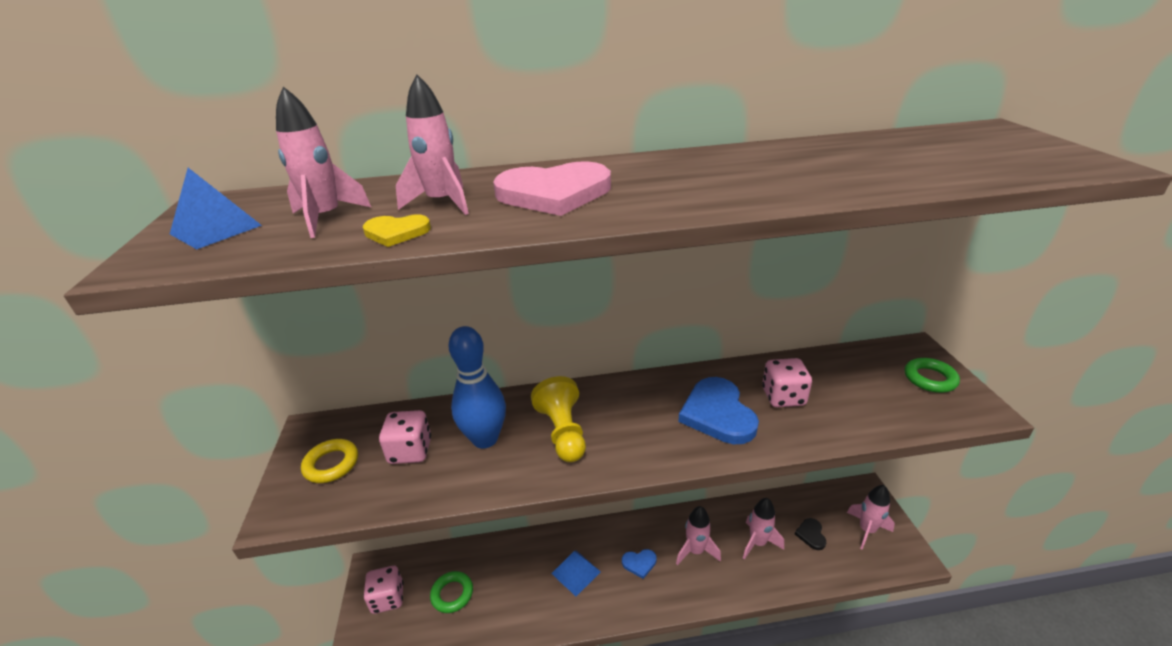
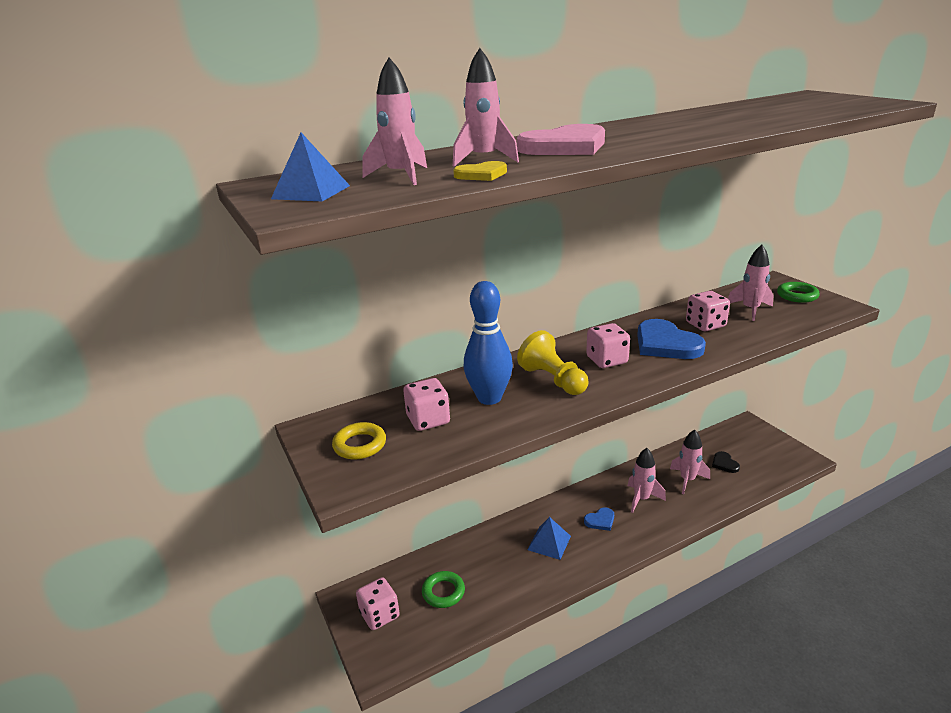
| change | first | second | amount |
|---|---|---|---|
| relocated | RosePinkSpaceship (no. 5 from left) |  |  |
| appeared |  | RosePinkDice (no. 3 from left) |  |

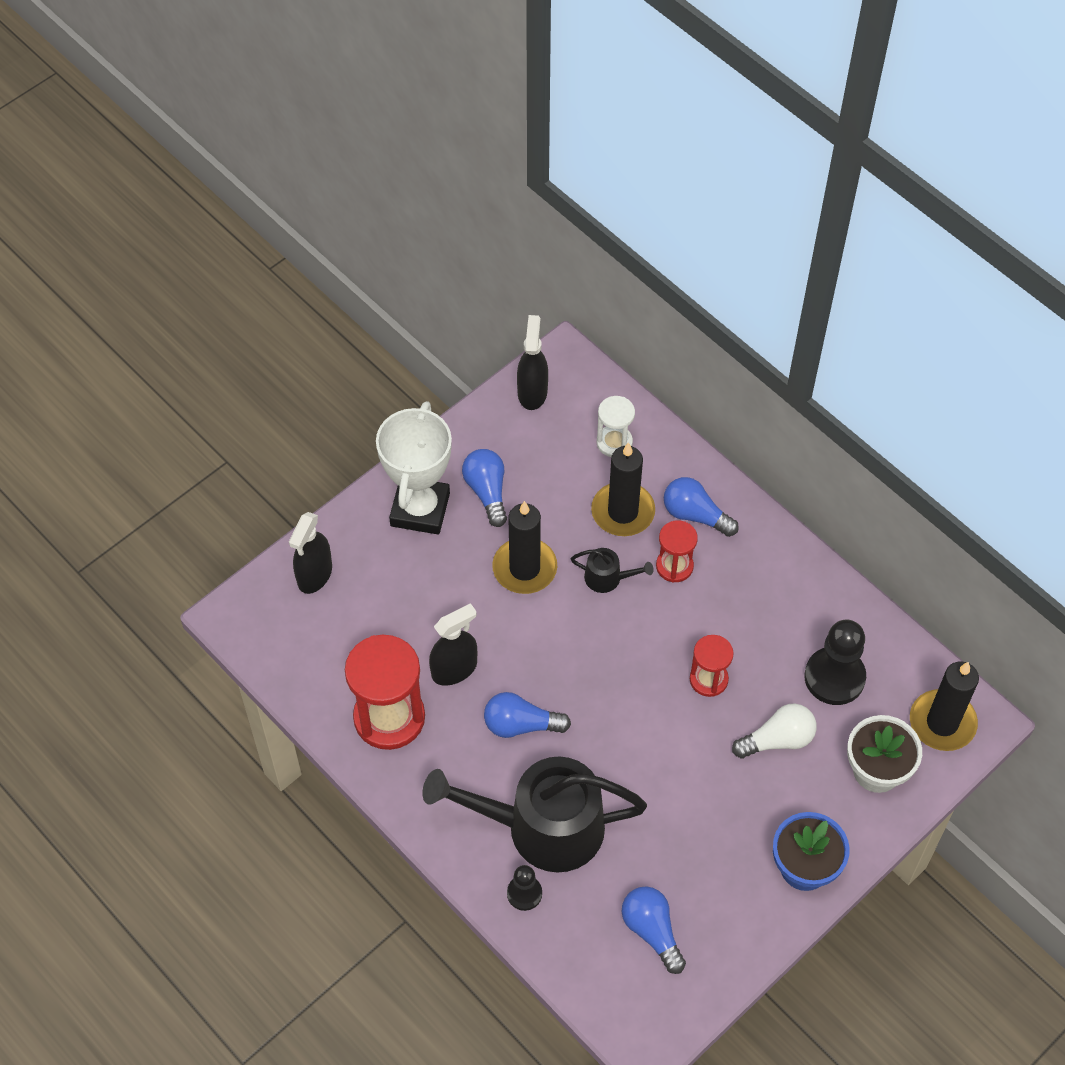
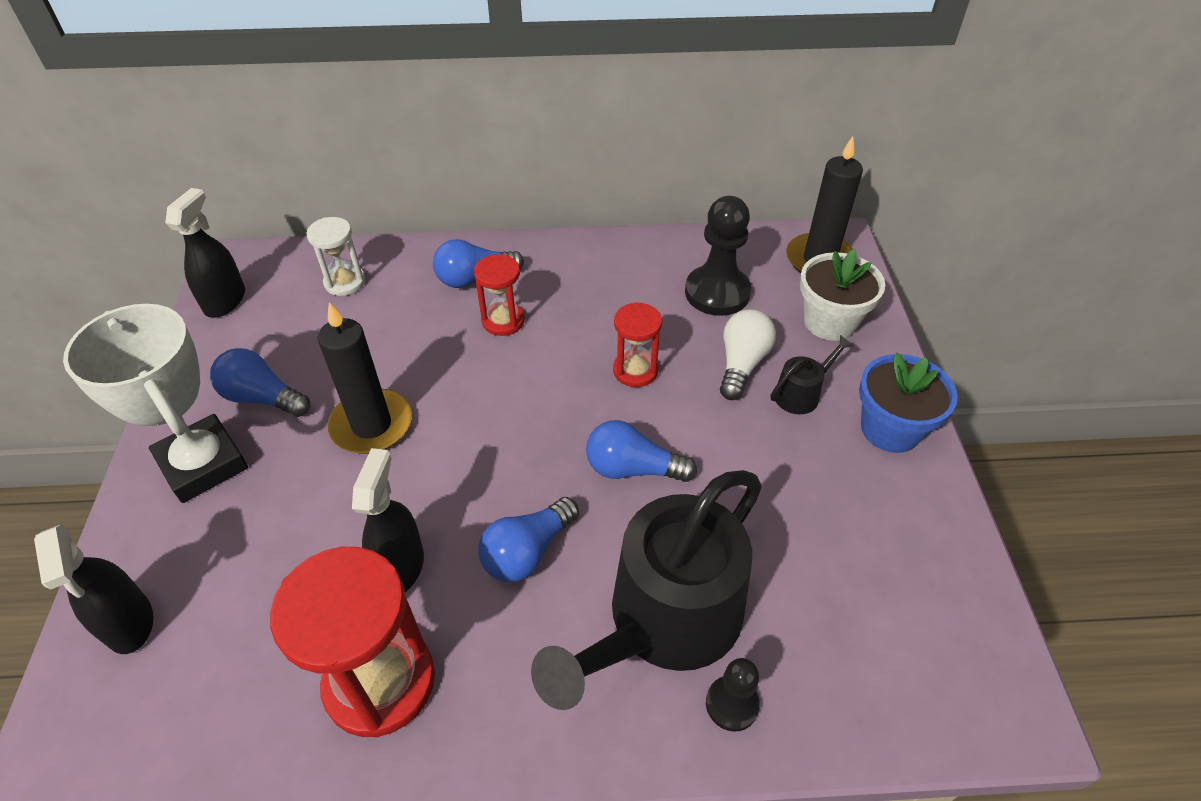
| change | first | second | amount |
|---|---|---|---|
| spun | EbonySprayer (no. 3 from left in the first image) | EbonySprayer (no. 2 from left) | 60 degrees clockwise |
| relocated | EbonyWateringPot (no. 2 from left) |  |  |
| missing | EbonyCandle (no. 2 from left) |  |  |
| relocated | BlueLightBulb (no. 3 from left in the first image) | BlueLightBulb (no. 4 from left) |  |

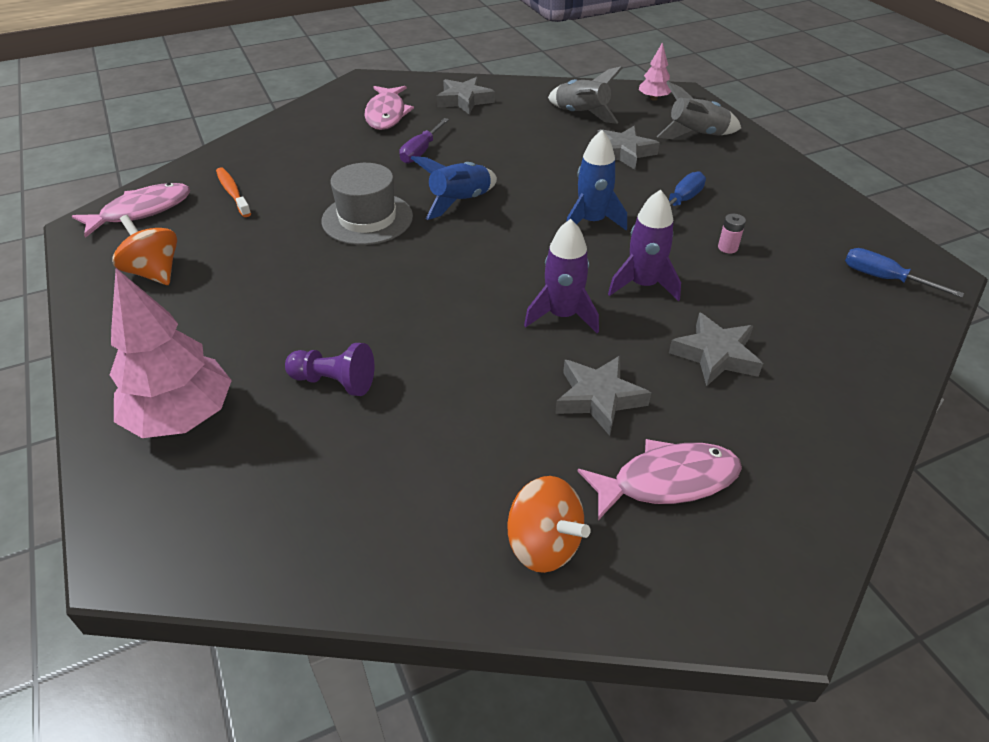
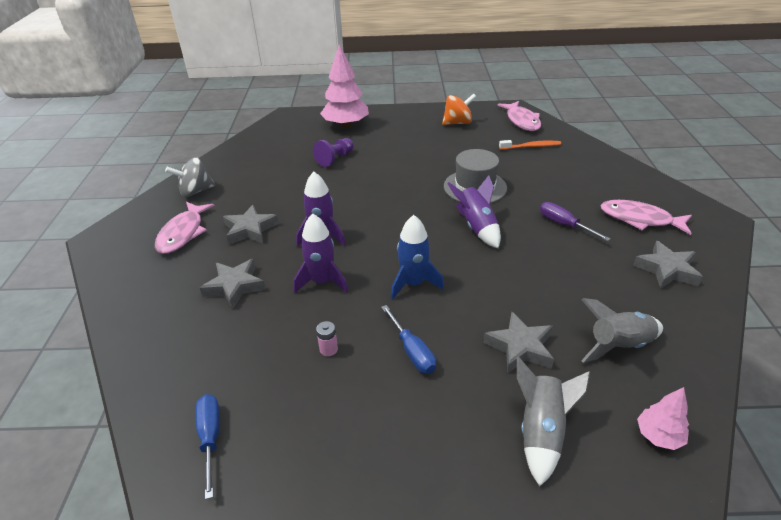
| change | first | second | amount |
|---|---|---|---|
| colour | BlueSpaceship (no. 1 from left) | RoyalPurpleSpaceship (no. 3 from left) |  |
| colour | OrangeColouredSpinningTop (no. 2 from left) | GraySpinningTop |  |
| spun | BlueHandScrewdriver (no. 2 from left in the first image) | BlueHandScrewdriver (no. 1 from left) | 75 degrees counterclockwise |

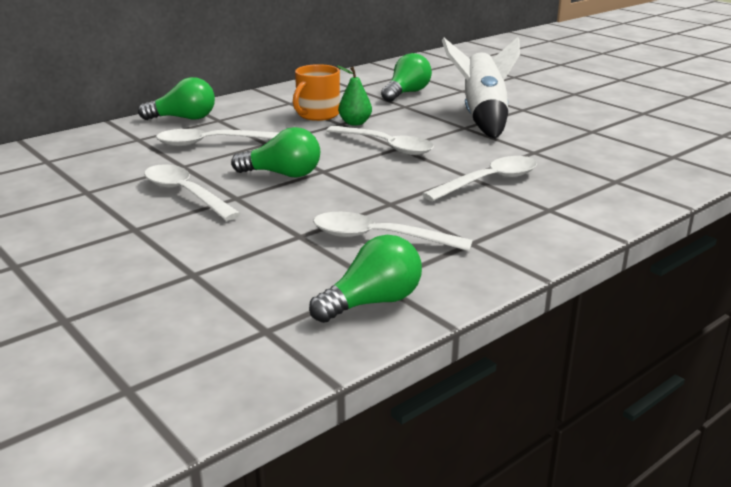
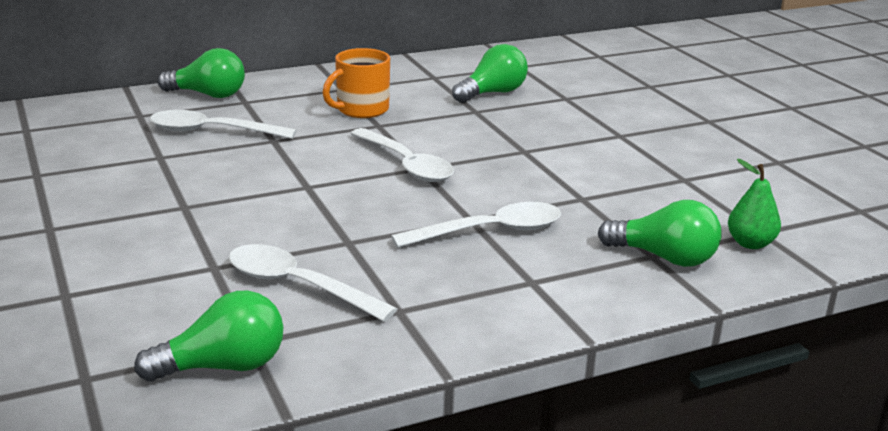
| change | first | second | amount |
|---|---|---|---|
| missing | SnowWhiteTeaspoon (no. 1 from left) |  |  |
| relocated | EmeraldLightBulb (no. 2 from left in the first image) | EmeraldLightBulb (no. 4 from left) |  |
| relocated | EmeraldToyPear |  |  |
| missing | SnowWhiteSpaceship |  |  |

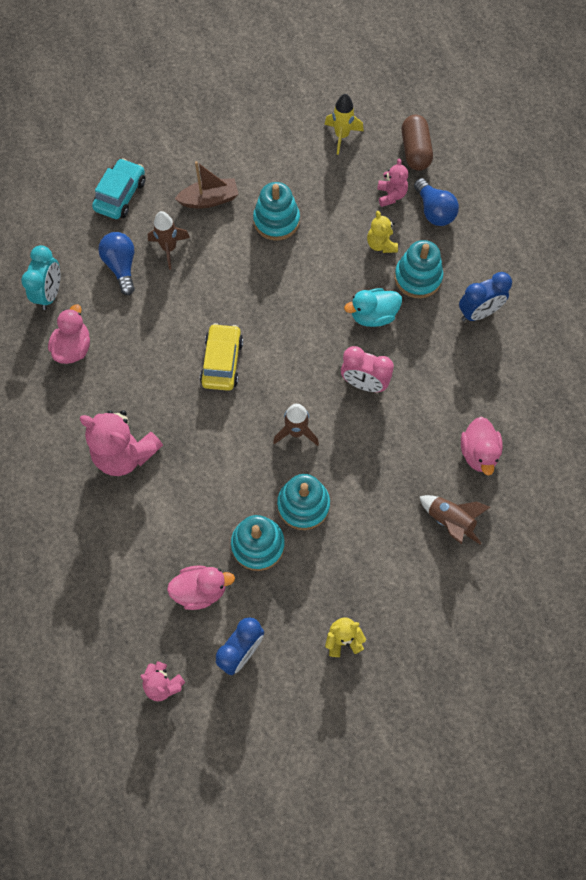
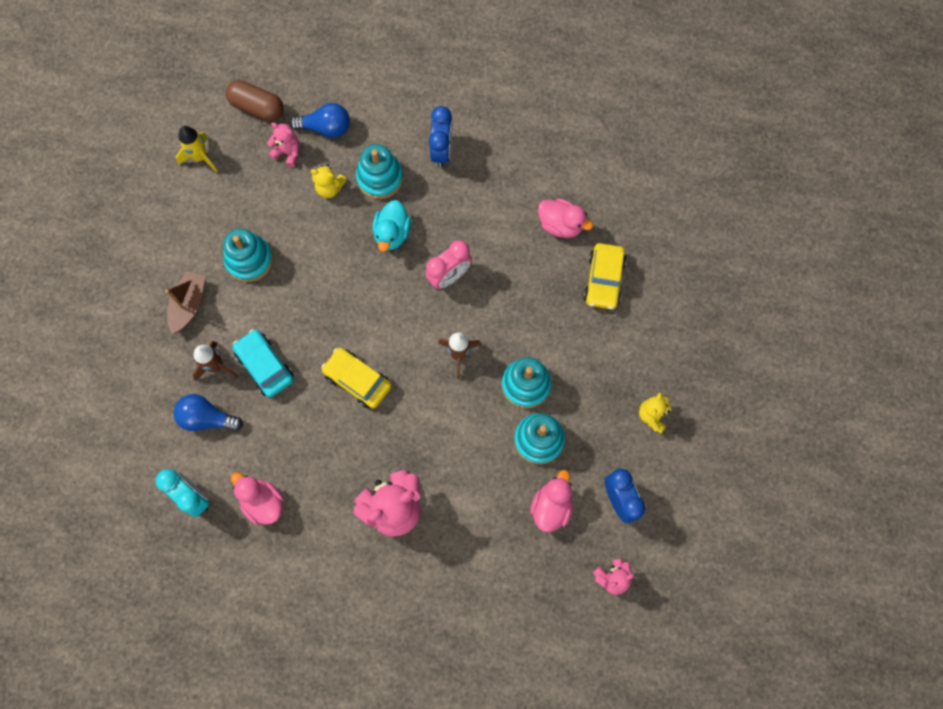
| change | first | second | amount |
|---|---|---|---|
| relocated | TurquoiseToyCar |  |  |
| exchanged | RussetSpaceship (no. 3 from left) | YellowToyCar (no. 2 from left) |  |

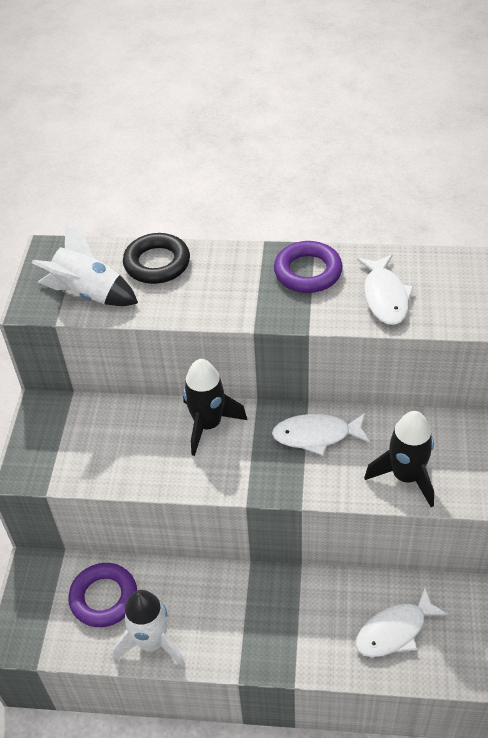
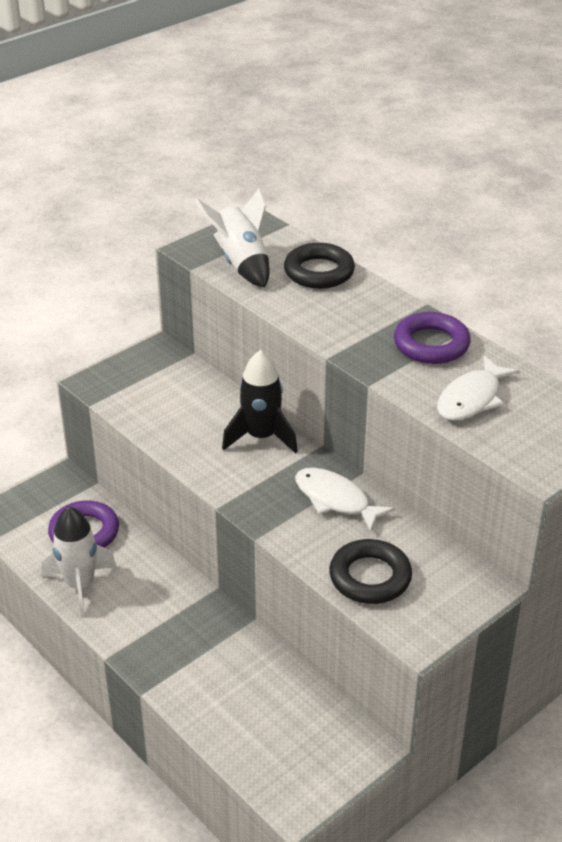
| change | first | second | amount |
|---|---|---|---|
| missing | SnowWhiteFish (no. 3 from left) |  |  |
| exchanged | EbonySpaceship (no. 2 from left) | EbonyTorus (no. 2 from left) |  |

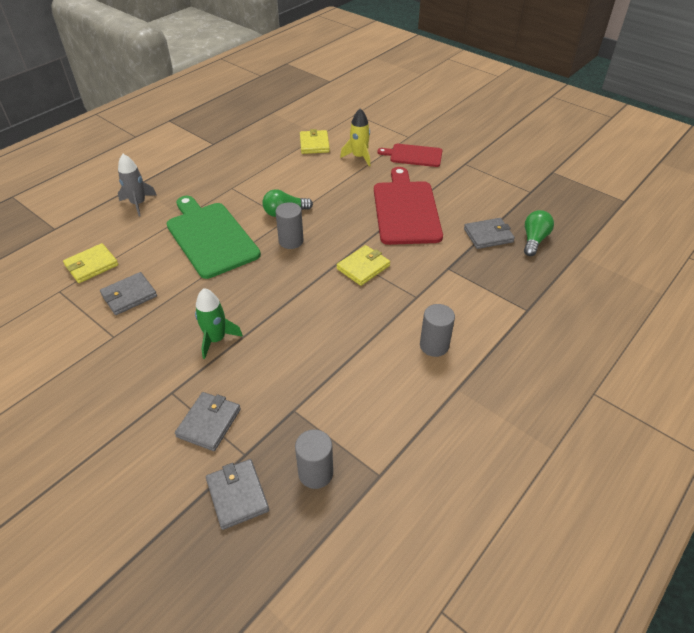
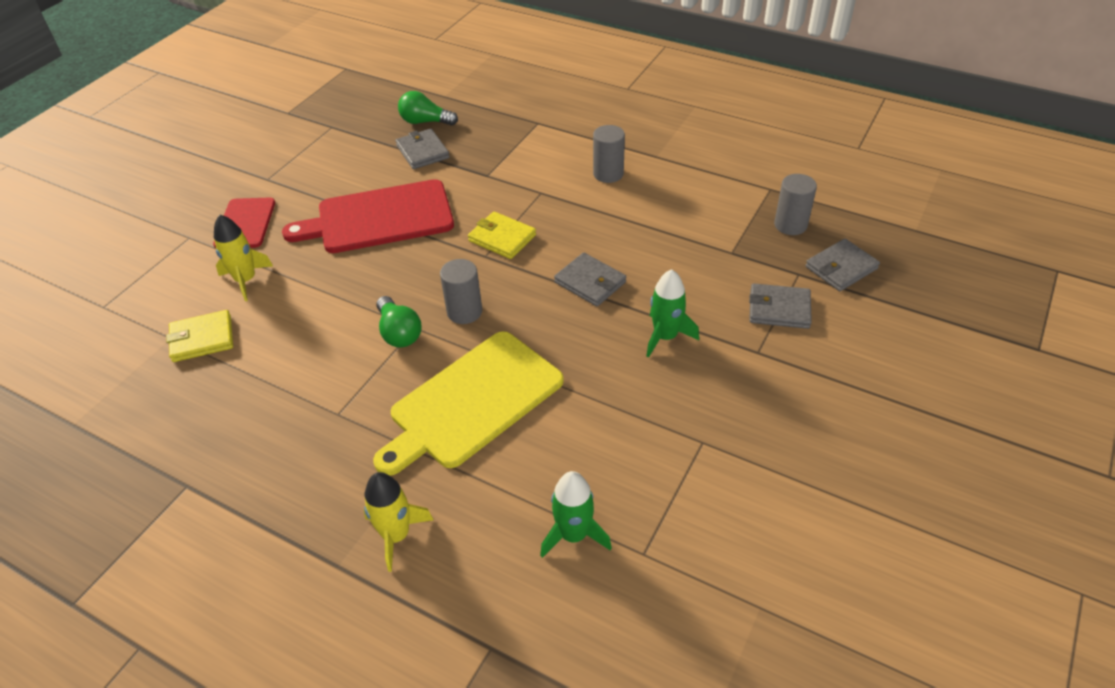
| change | first | second | amount |
|---|---|---|---|
| exchanged | YellowWallet (no. 1 from left) | EmeraldSpaceship (no. 1 from left) |  |
| relocated | GrayWallet (no. 1 from left in the first image) | GrayWallet (no. 2 from left) |  |
| colour | GraySpaceship | YellowSpaceship (no. 2 from left) |  |
| colour | EmeraldChoppingBoard | YellowChoppingBoard |  |

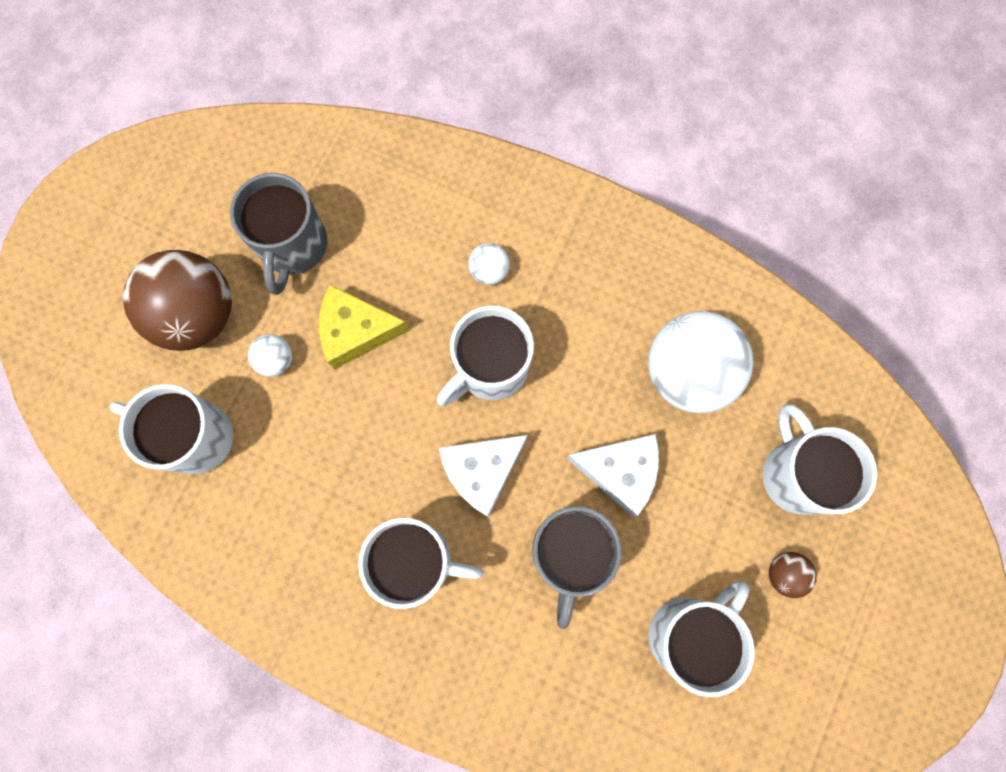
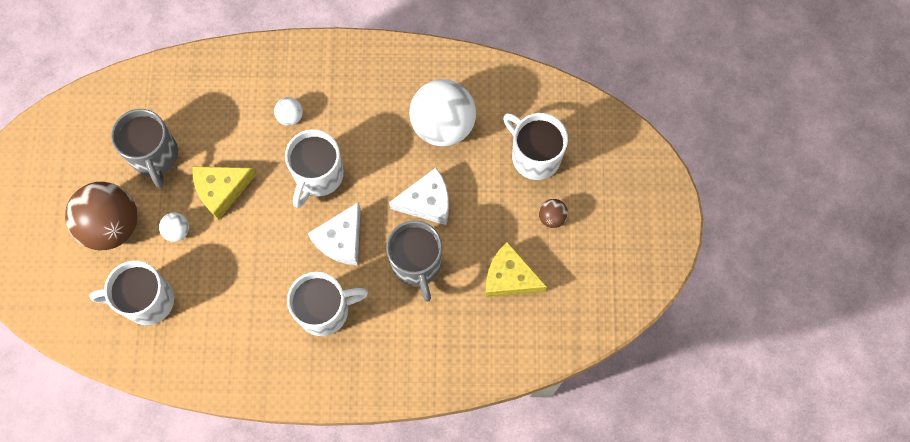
| change | first | second | amount |
|---|---|---|---|
| exchanged | SnowWhiteMug (no. 4 from left) | YellowPieceOfCheese (no. 2 from left) |  |

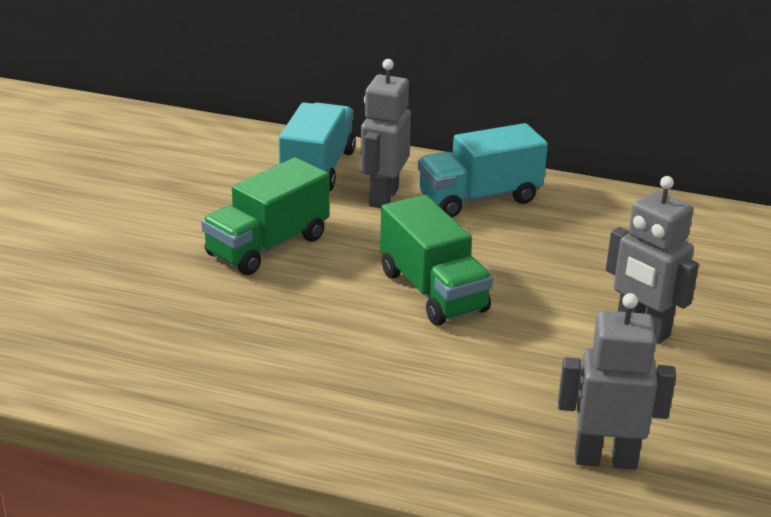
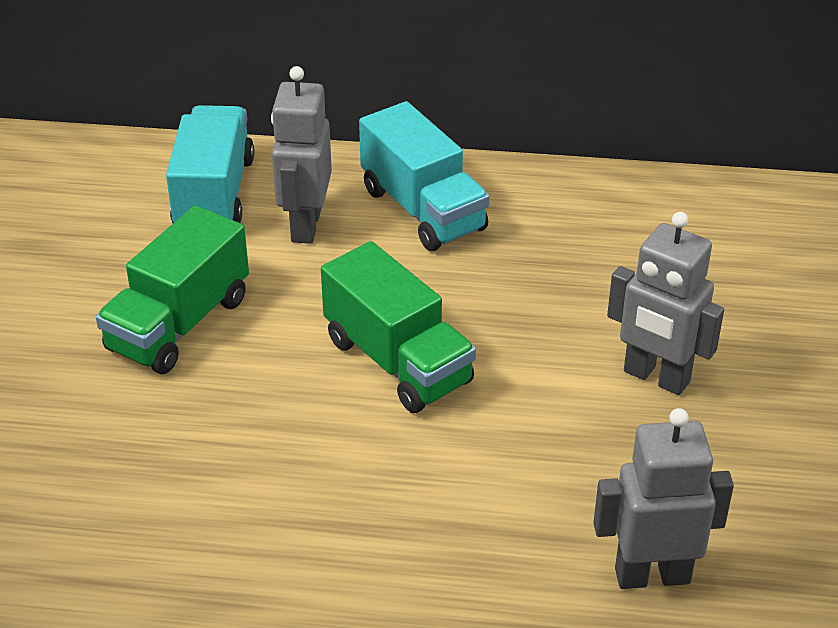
| change | first | second | amount |
|---|---|---|---|
| spun | TurquoiseLorry (no. 2 from left) |  | 90 degrees counterclockwise |

